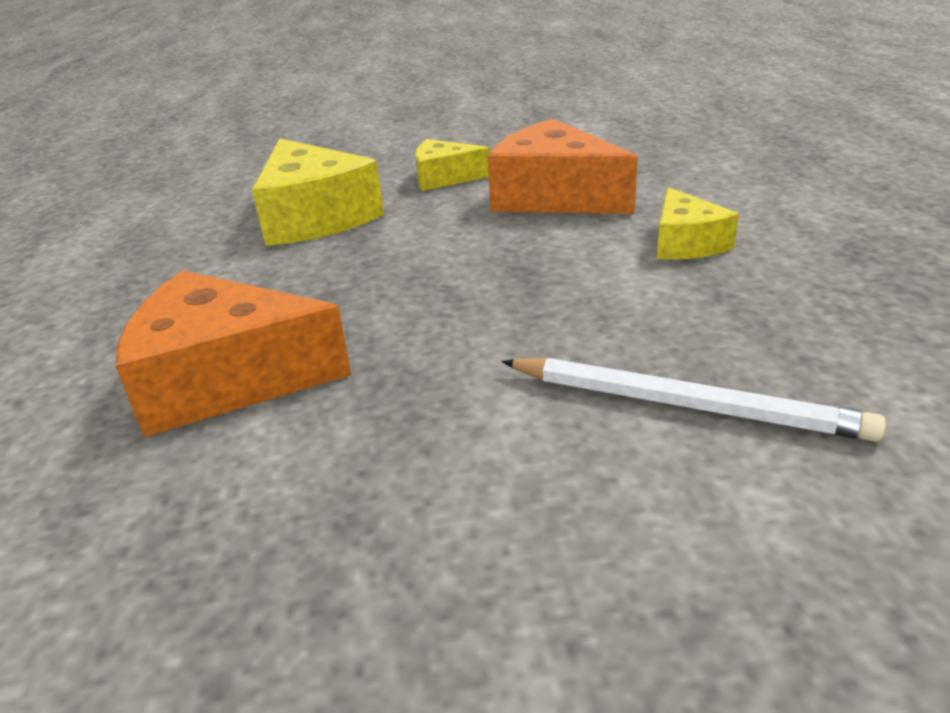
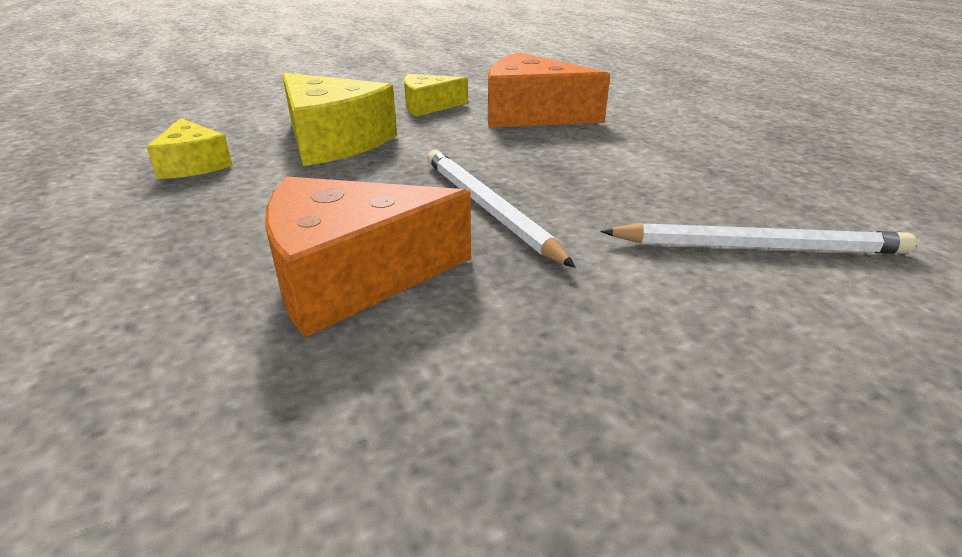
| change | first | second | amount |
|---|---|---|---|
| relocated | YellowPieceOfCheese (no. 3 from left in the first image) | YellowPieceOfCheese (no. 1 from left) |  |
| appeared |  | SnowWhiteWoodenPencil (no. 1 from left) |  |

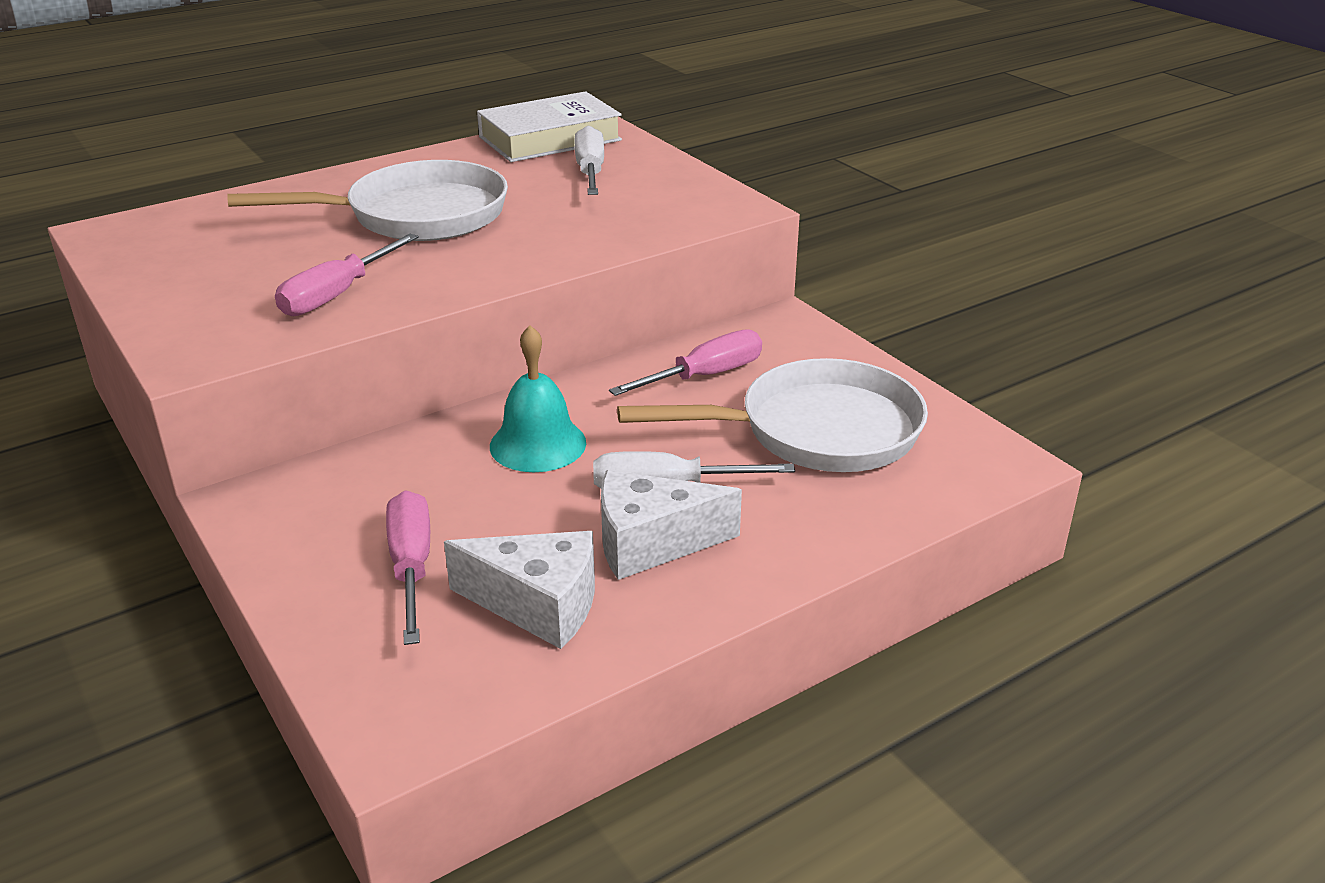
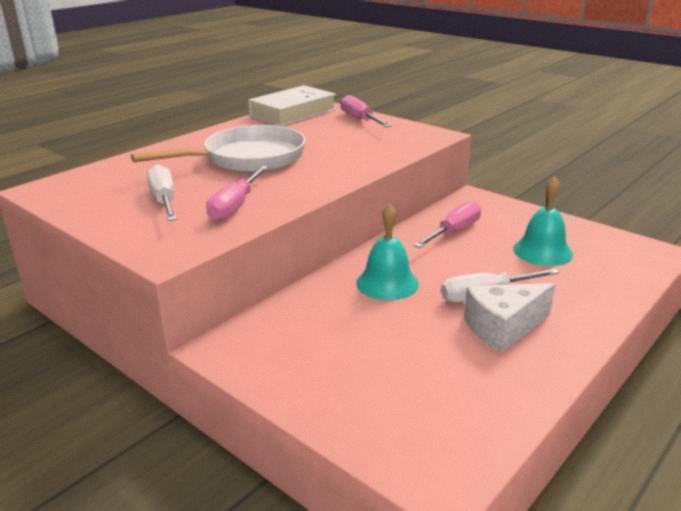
| change | first | second | amount |
|---|---|---|---|
| relocated | RosePinkHandScrewdriver (no. 2 from left) |  |  |
| missing | SnowWhitePieceOfCheese (no. 1 from left) |  |  |
| relocated | SnowWhiteHandScrewdriver (no. 1 from left) |  |  |
| exchanged | SnowWhitePan (no. 2 from left) | TurquoiseHandBell (no. 2 from left) |  |

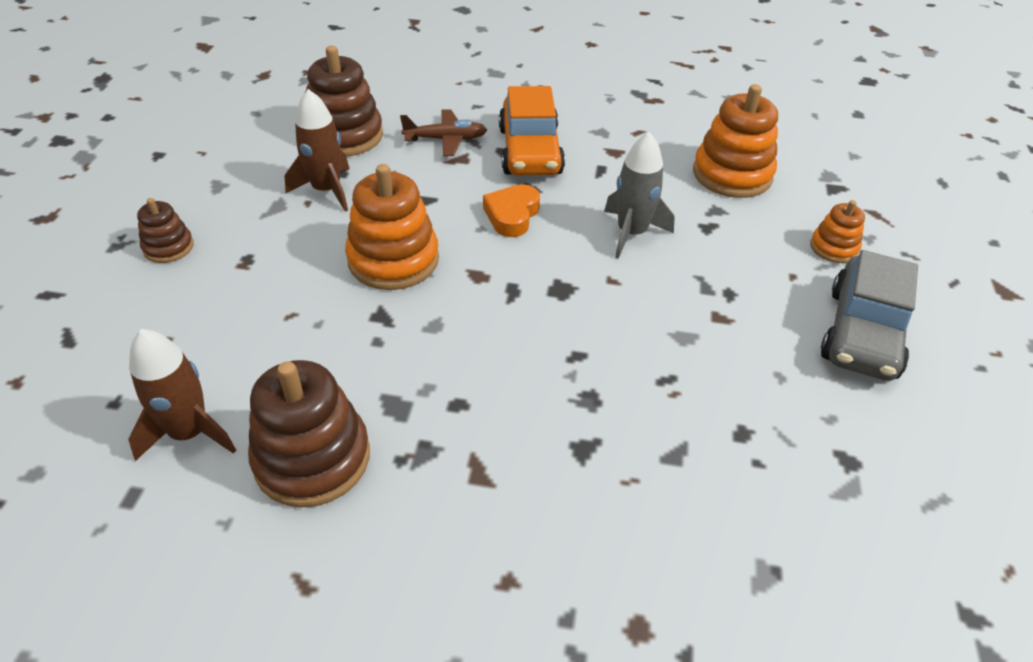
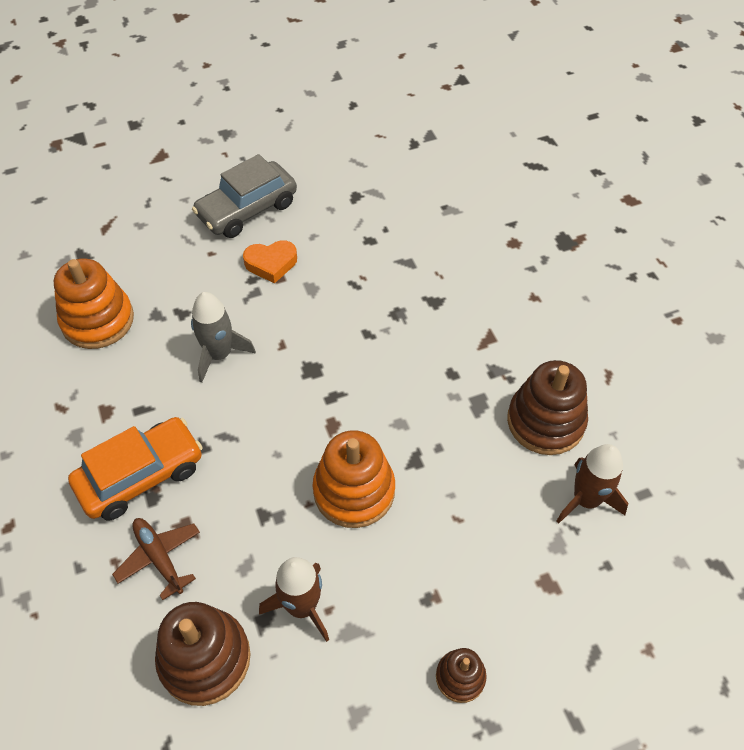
| change | first | second | amount |
|---|---|---|---|
| relocated | OrangeColouredLoveHeart |  |  |
| missing | OrangeColouredStackingRings (no. 3 from left) |  |  |
| spun | GrayToyCar |  | 150 degrees clockwise |

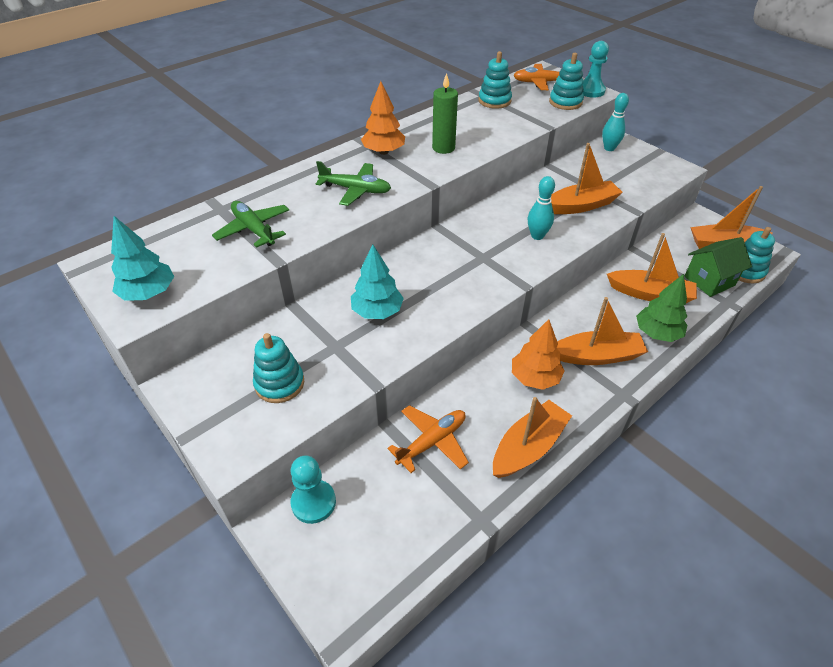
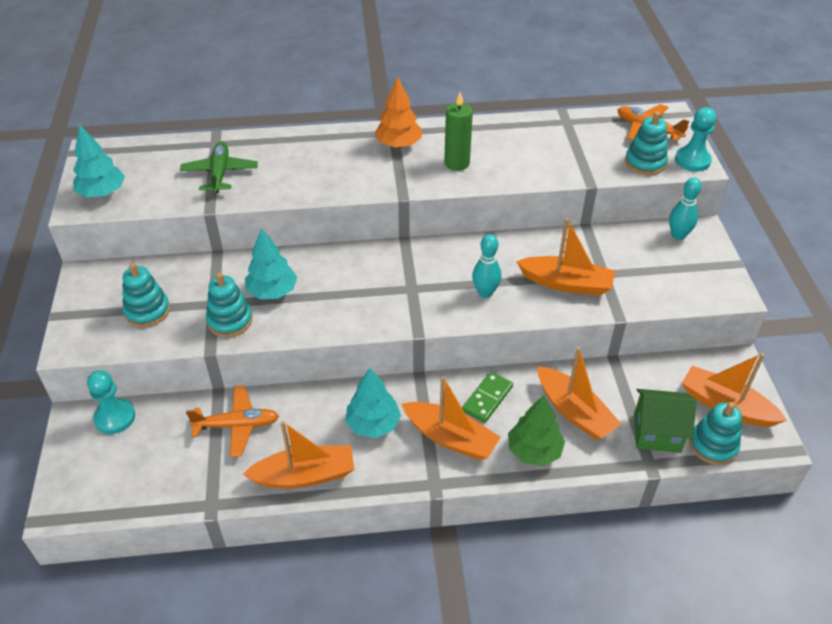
| change | first | second | amount |
|---|---|---|---|
| missing | EmeraldAeroplane (no. 2 from left) |  |  |
| relocated | TurquoiseStackingRings (no. 2 from left) |  |  |
| colour | OrangeColouredToyTree (no. 2 from left) | TurquoiseToyTree (no. 3 from left) |  |
| appeared |  | EmeraldDominoPiece |  |

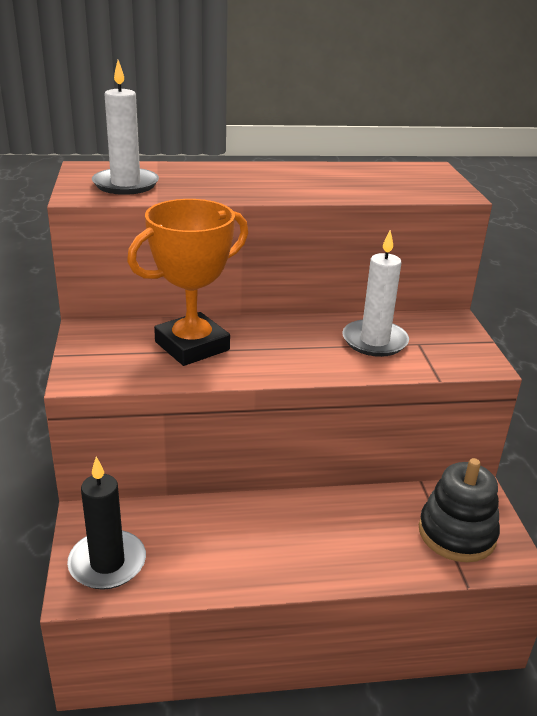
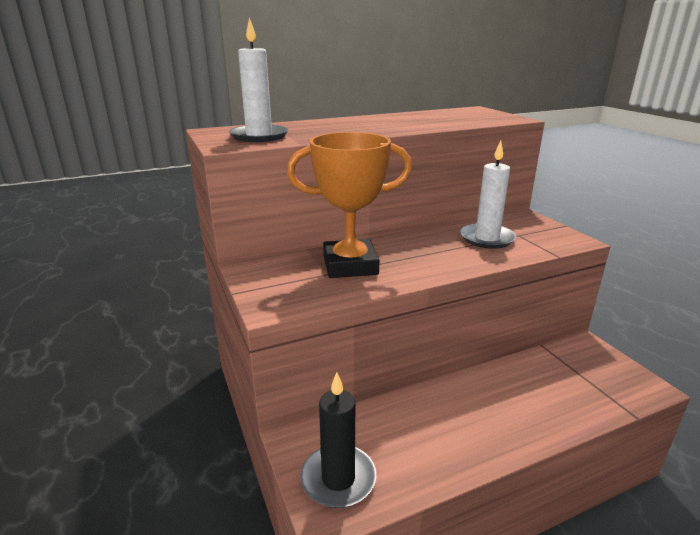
| change | first | second | amount |
|---|---|---|---|
| spun | OrangeColouredPrizeCup |  | 45 degrees clockwise |
| missing | EbonyStackingRings |  |  |

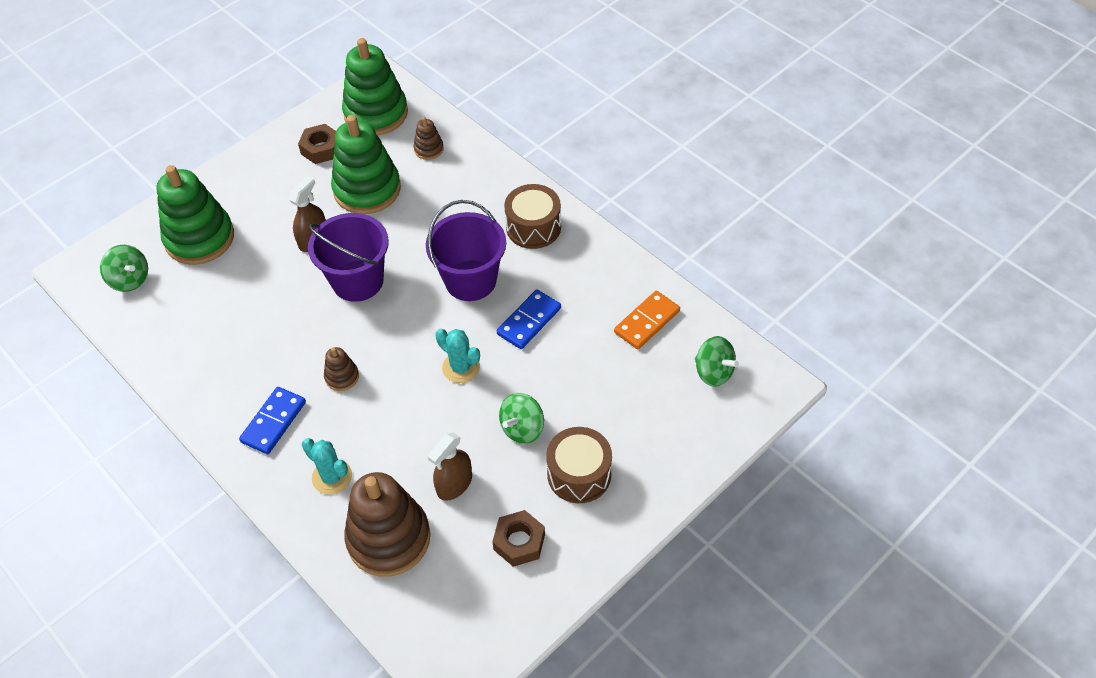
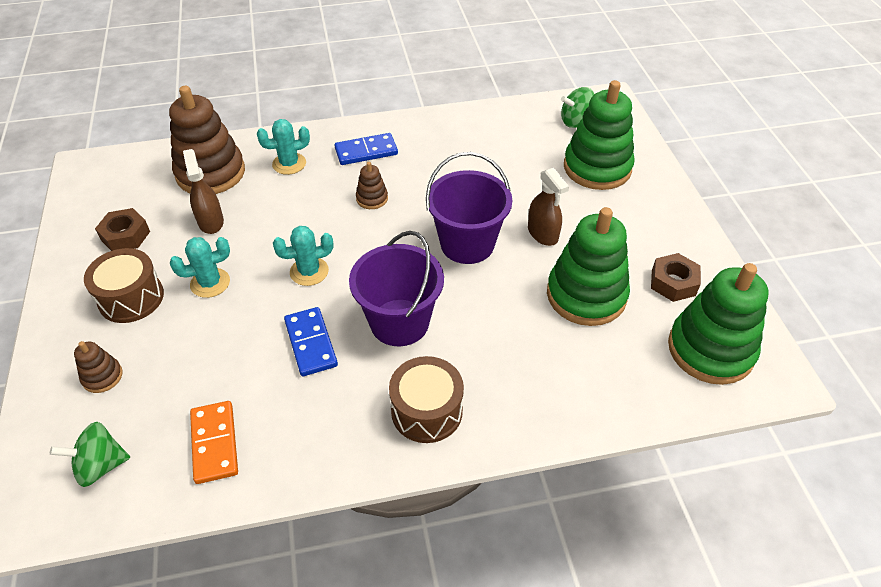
| change | first | second | amount |
|---|---|---|---|
| spun | BlueDominoPiece (no. 1 from left in the first image) | BlueDominoPiece (no. 2 from left) | 75 degrees counterclockwise |
| relocated | RussetStackingRings (no. 3 from left in the first image) | RussetStackingRings (no. 1 from left) |  |
| exchanged | EmeraldSpinningTop (no. 2 from left) | TurquoisePricklyPlant (no. 1 from left) |  |

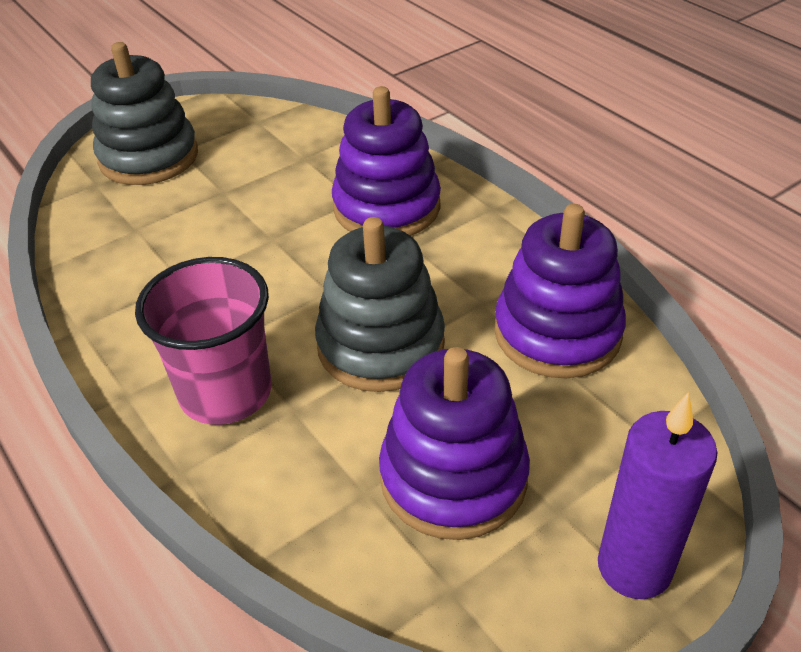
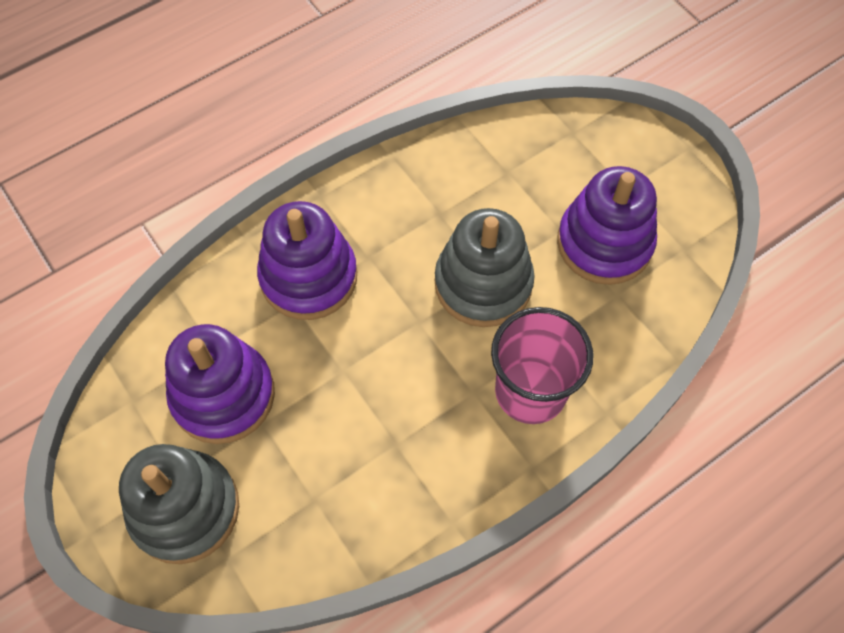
| change | first | second | amount |
|---|---|---|---|
| relocated | RoyalPurpleStackingRings (no. 3 from left in the first image) | RoyalPurpleStackingRings (no. 1 from left) |  |
| missing | RoyalPurpleCandle |  |  |

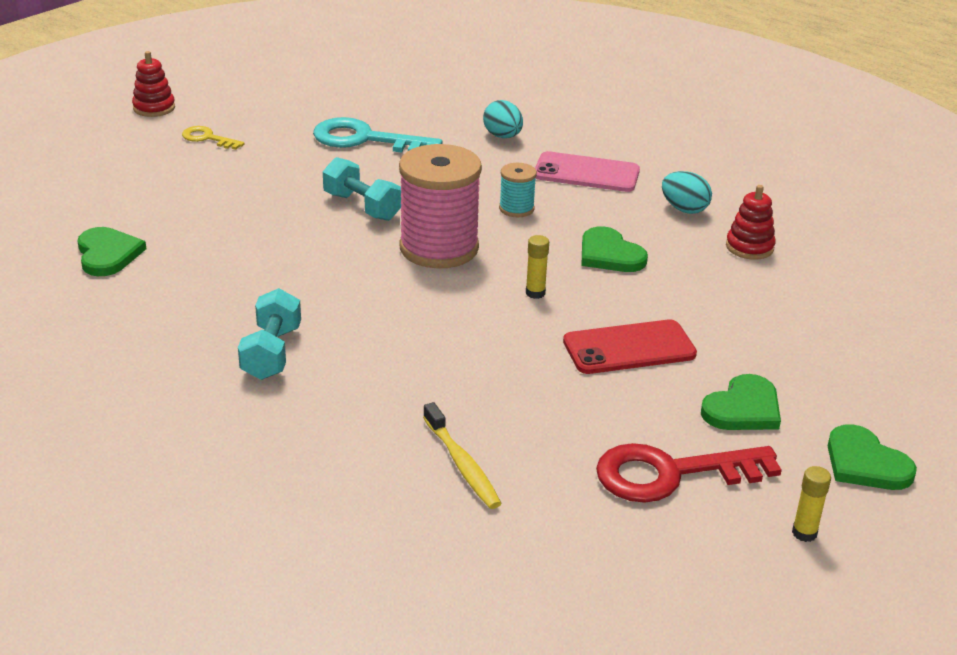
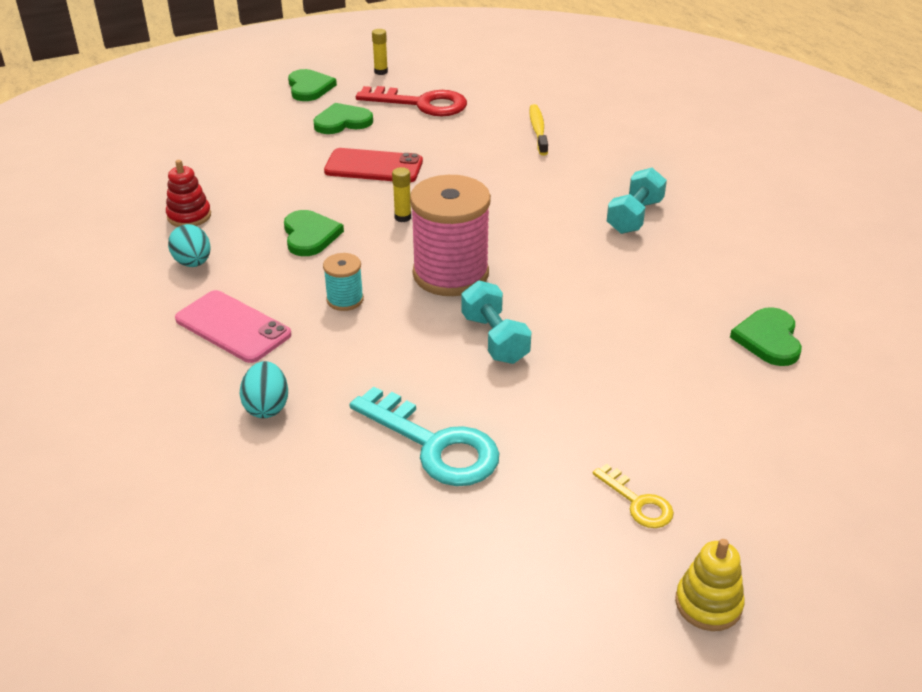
| change | first | second | amount |
|---|---|---|---|
| colour | ScarletStackingRings (no. 1 from left) | YellowStackingRings |  |

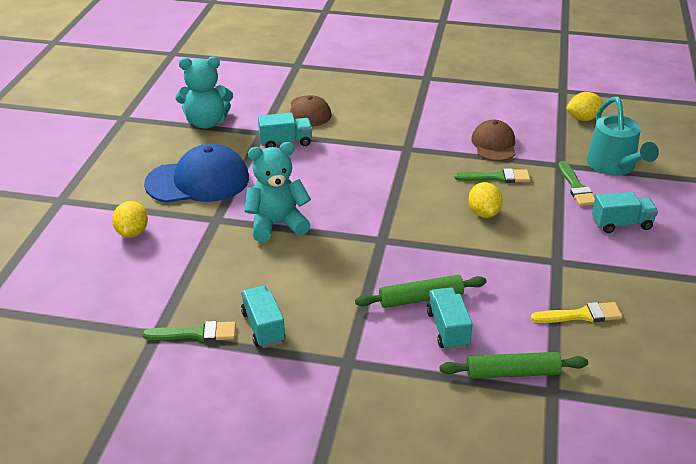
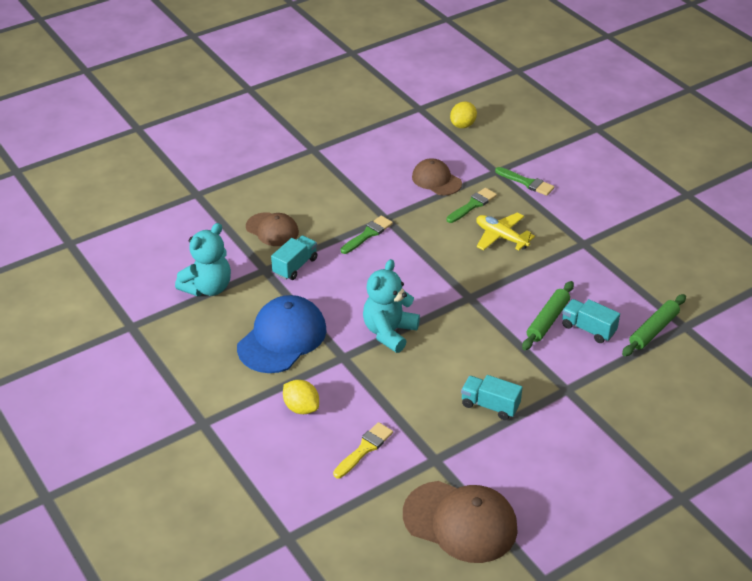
| change | first | second | amount |
|---|---|---|---|
| relocated | EmeraldBrush (no. 1 from left) |  |  |
| exchanged | YellowCitrusFruit (no. 2 from left) | YellowAeroplane |  |
| relocated | YellowBrush |  |  |
| missing | TurquoiseWateringPot |  |  |
| missing | TurquoiseLorry (no. 4 from left) |  |  |
| appeared |  | RussetPeakedCap (no. 3 from left) |  |

